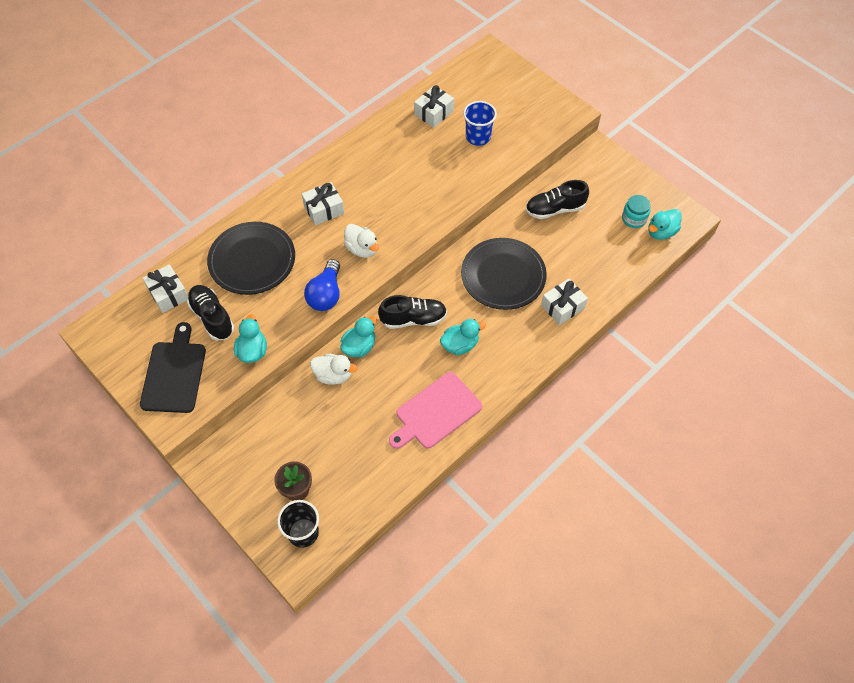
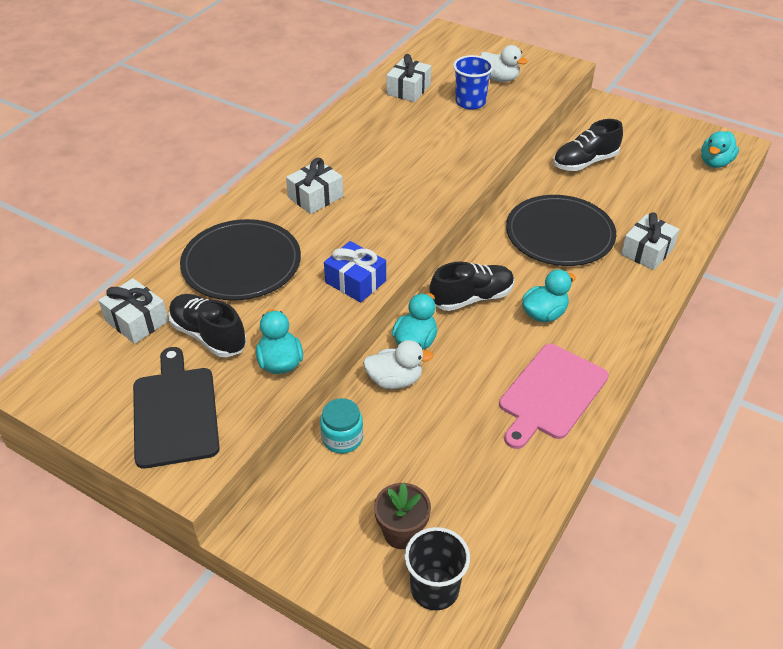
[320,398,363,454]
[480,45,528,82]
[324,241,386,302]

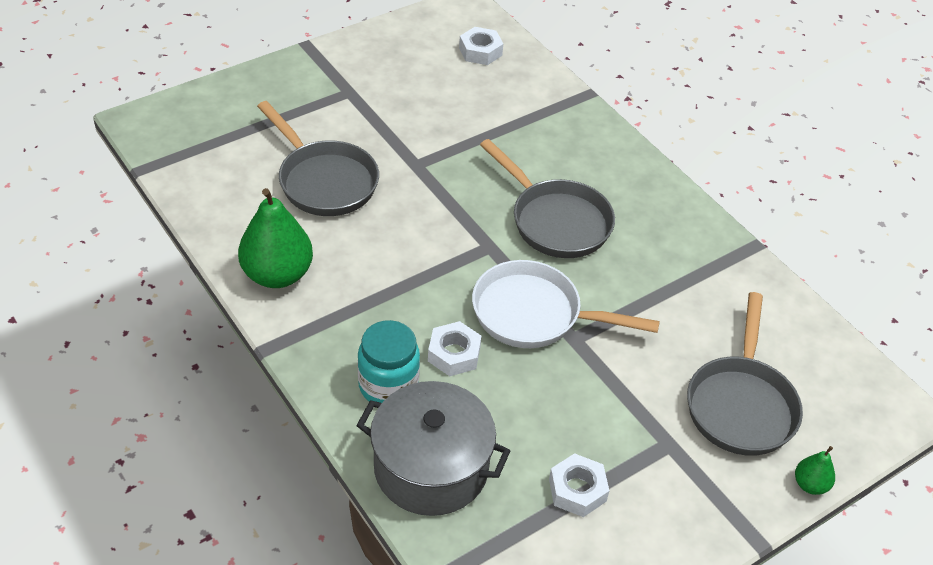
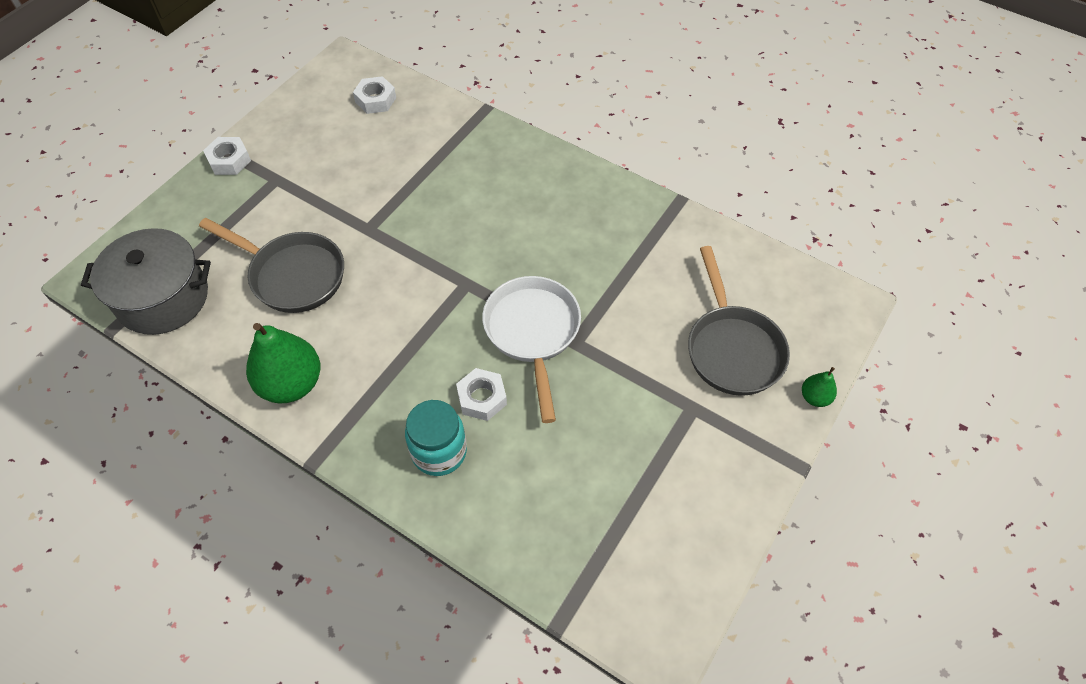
[480,139,615,258] (first image)
[482,276,581,423]
[81,228,211,335]
[203,137,251,175]

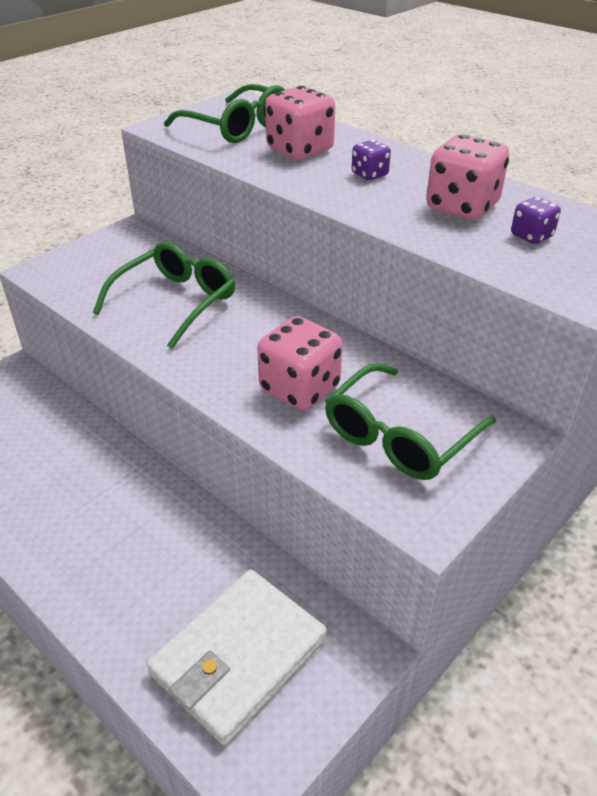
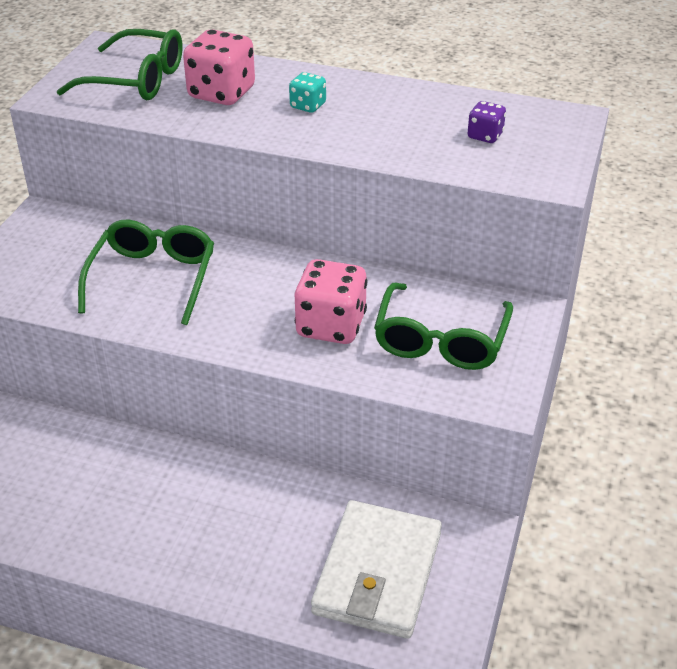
[426,134,509,220] (first image)
[289,72,326,113]

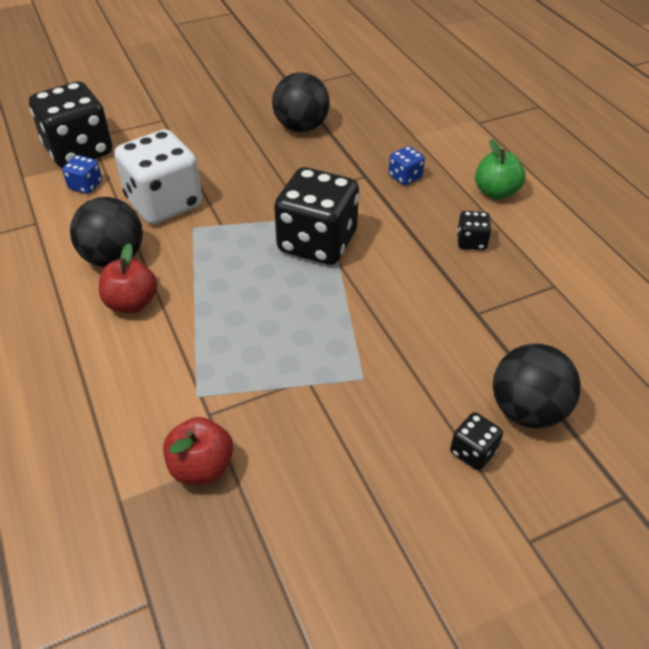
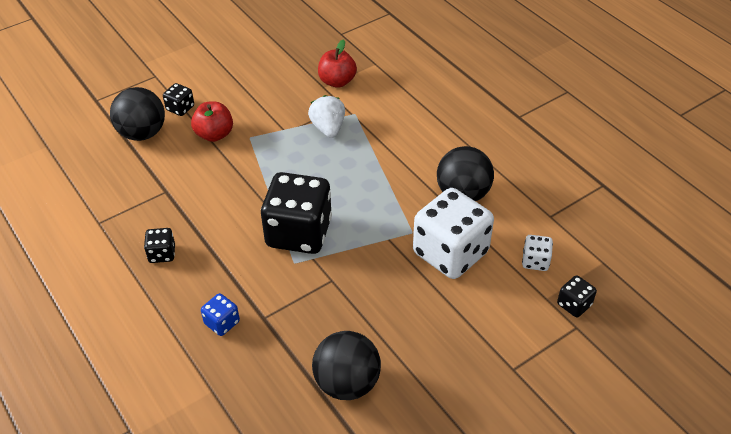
[557,275,597,317]
[475,139,525,200] (first image)
[522,235,553,271]
[191,101,233,142]
[308,95,345,138]

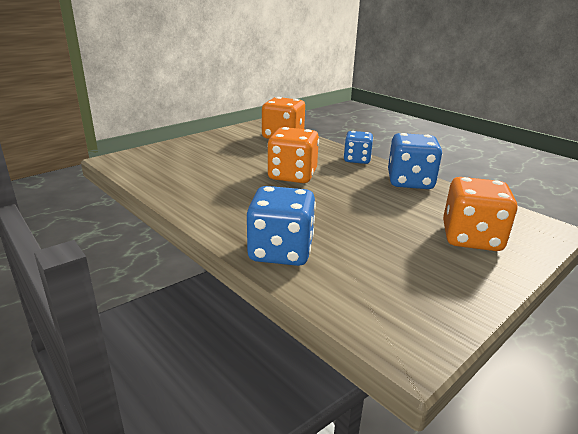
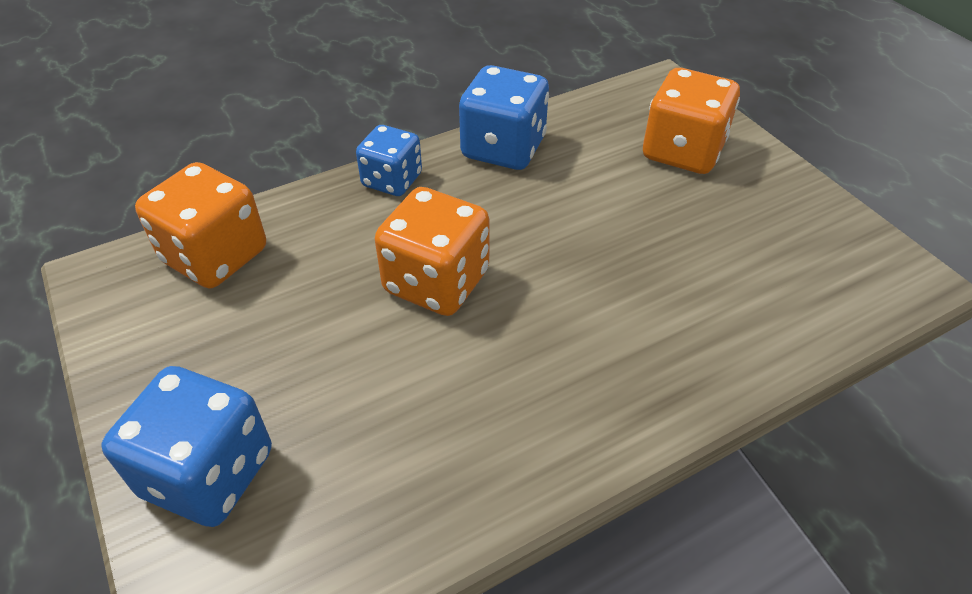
[101,366,272,527]

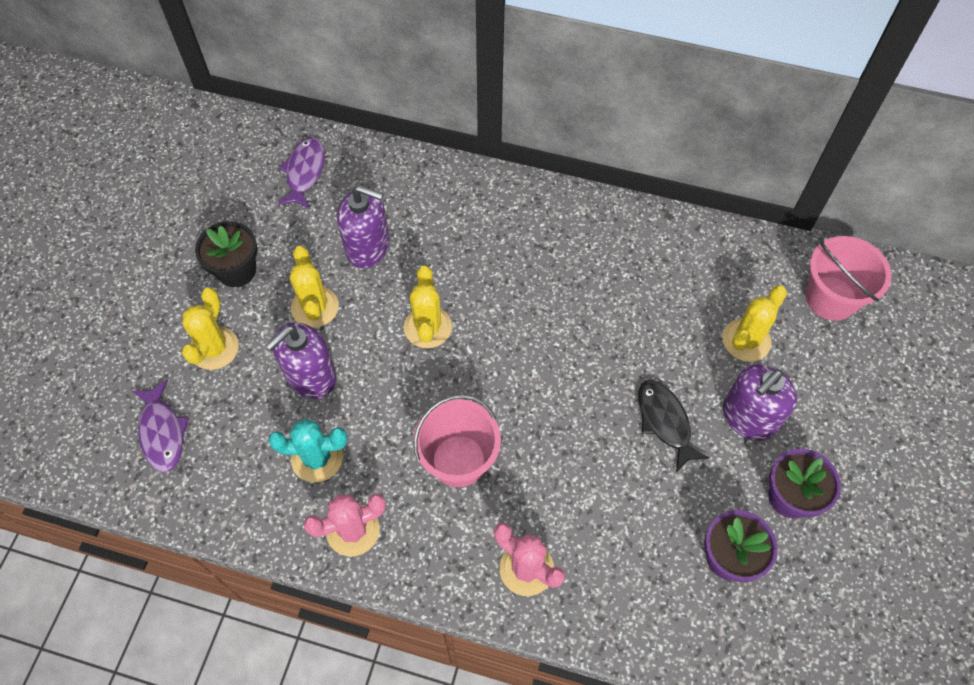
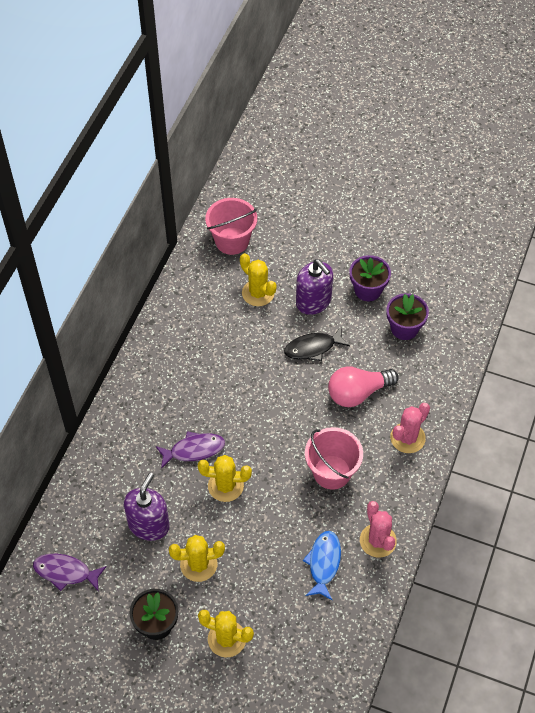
[265,322,337,399] (first image)
[156,431,225,469]
[303,531,341,600]
[328,366,399,407]

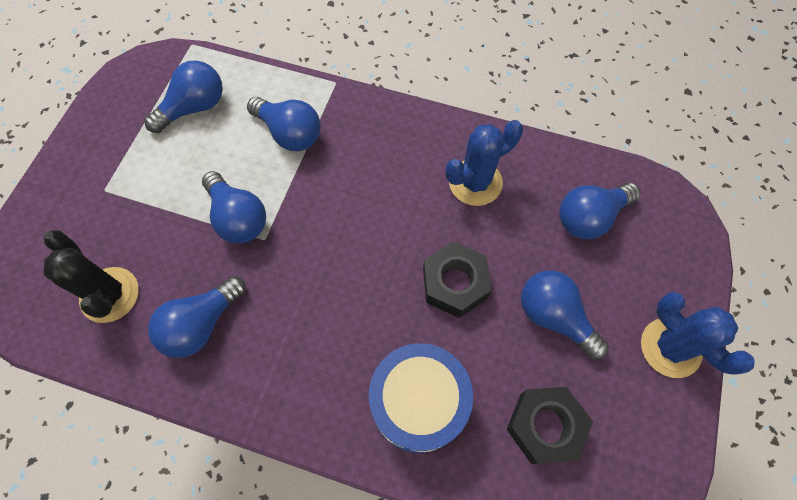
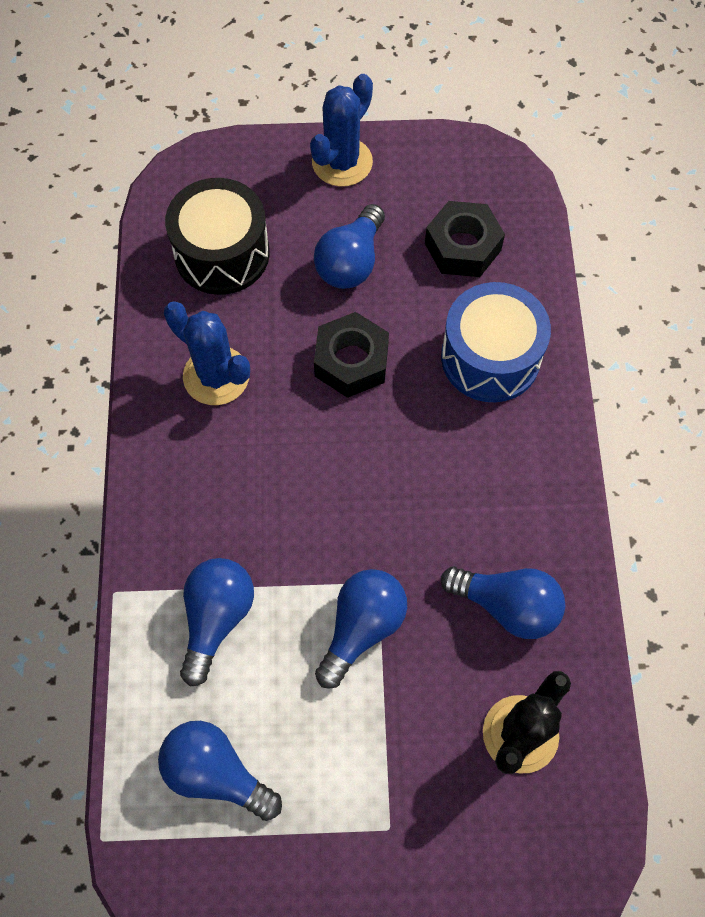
[165,178,270,295]

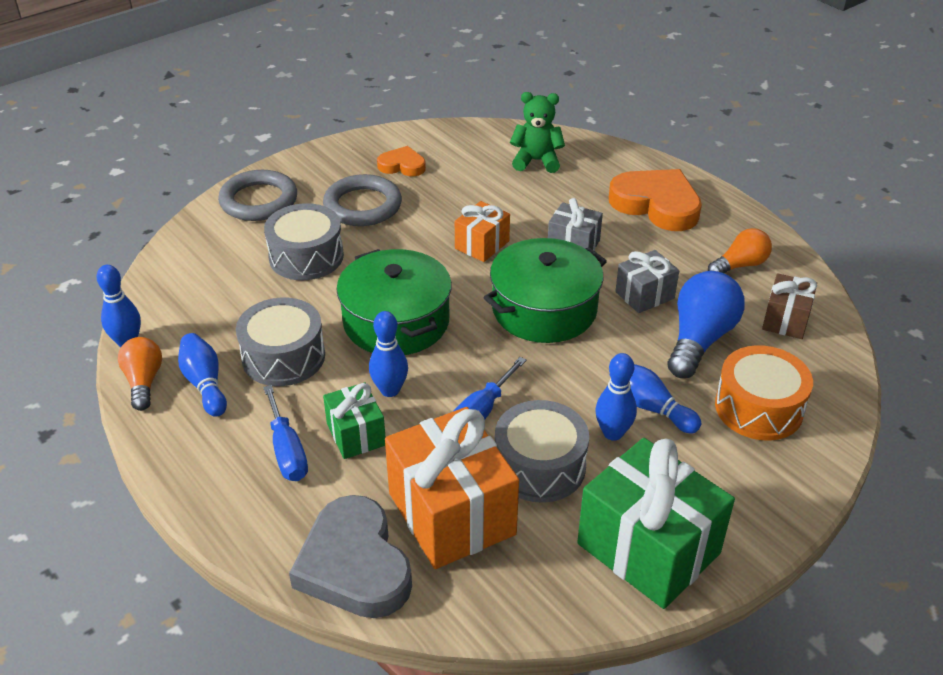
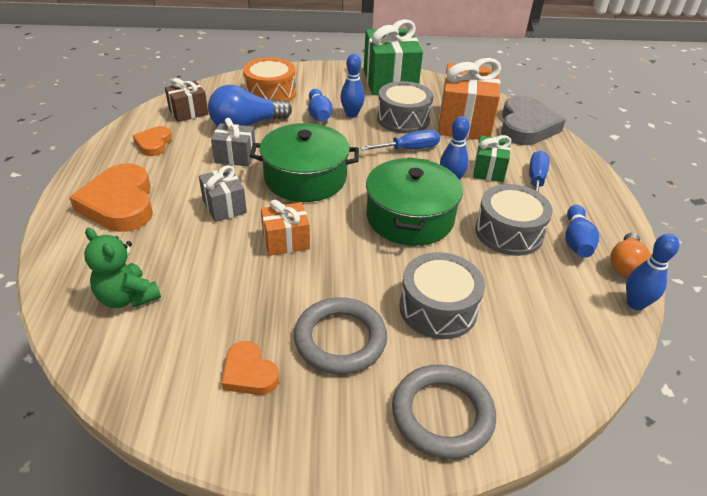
[133,126,172,156]

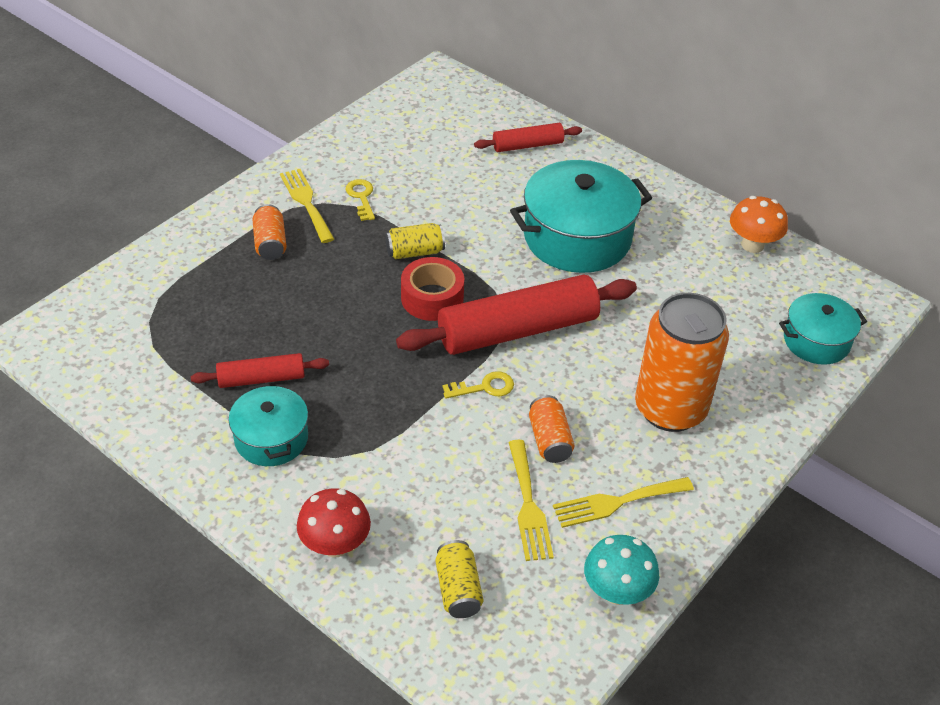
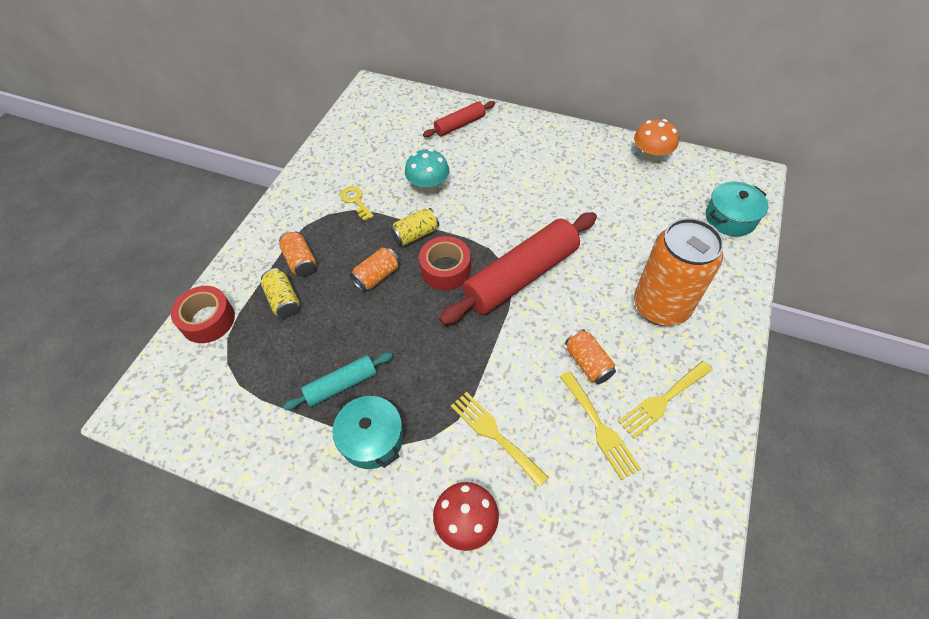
[510,160,652,273] (first image)
[451,392,549,487]
[283,352,393,410]
[442,371,514,399] (first image)
[405,149,449,194]
[261,268,300,318]
[350,247,400,292]
[171,286,235,343]

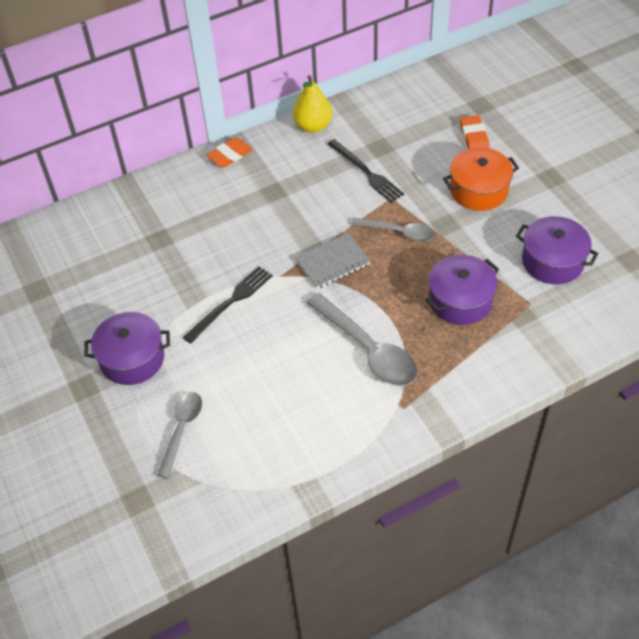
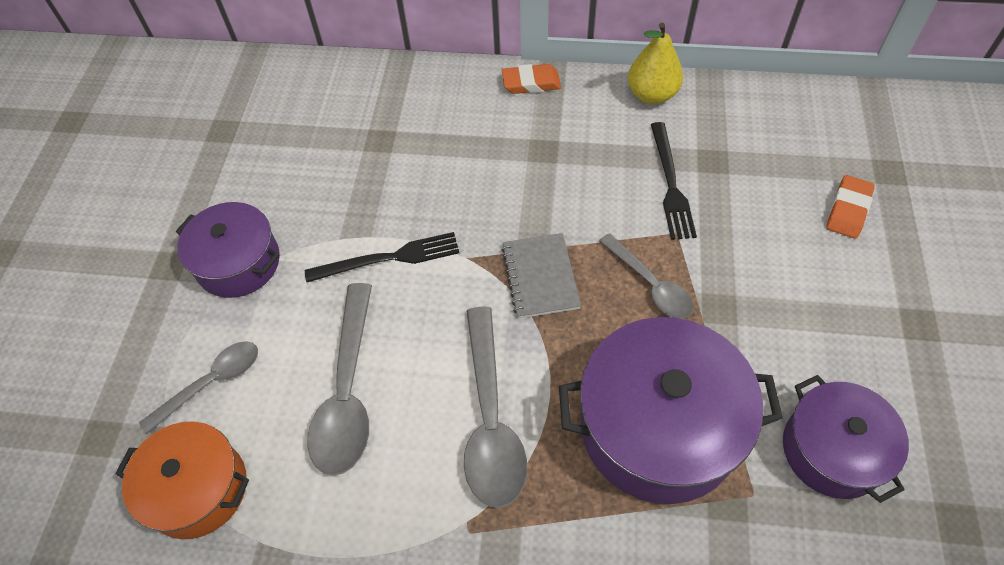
[115,421,249,539]
[502,233,581,319]
[559,317,783,504]
[307,283,372,476]

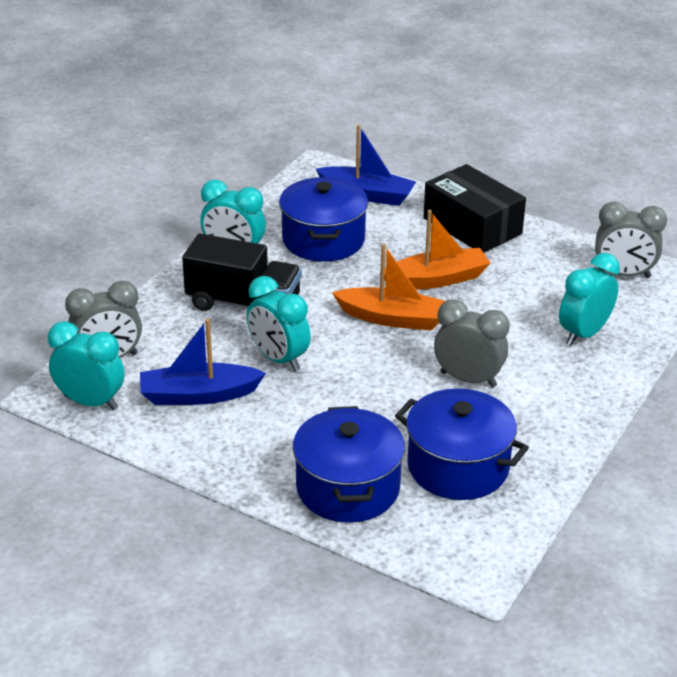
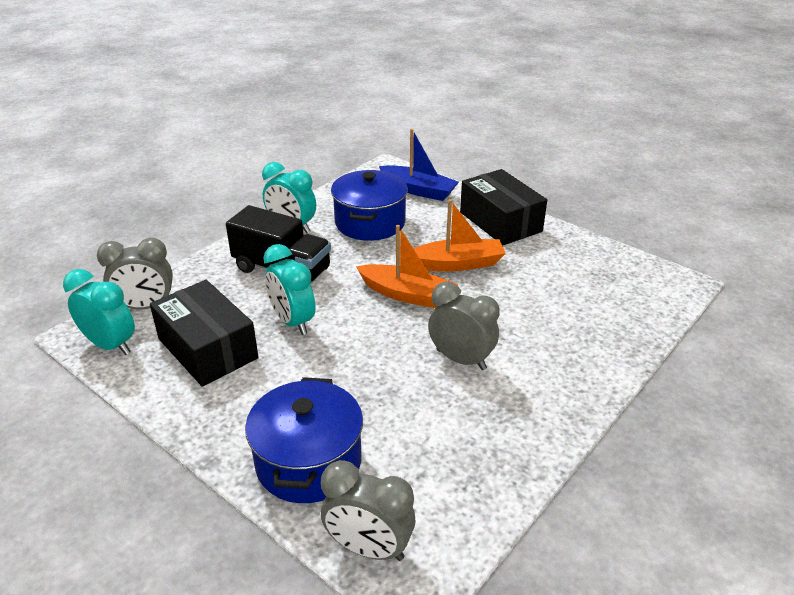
[321,460,416,561]
[559,253,620,346] (first image)
[150,280,259,387]
[395,388,529,500] (first image)

